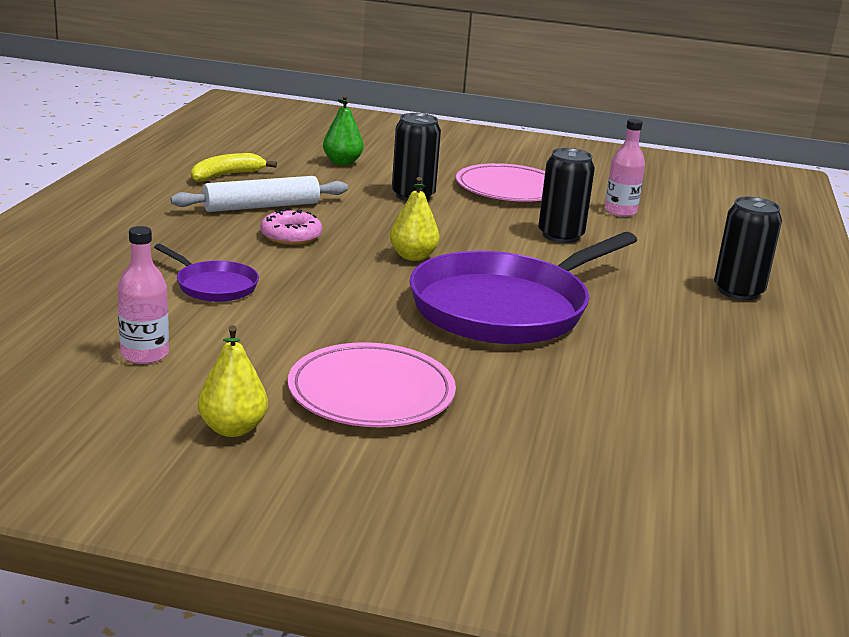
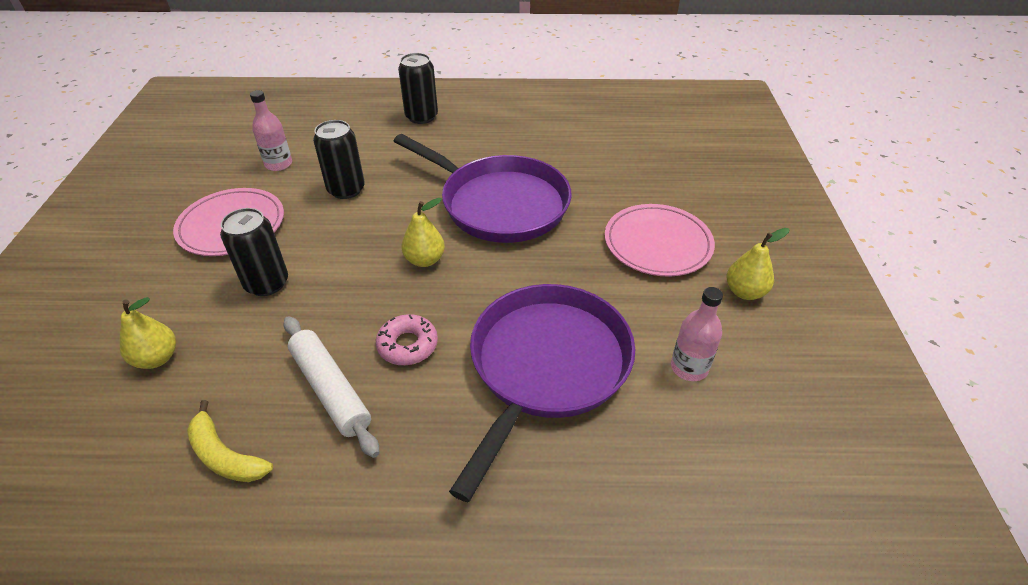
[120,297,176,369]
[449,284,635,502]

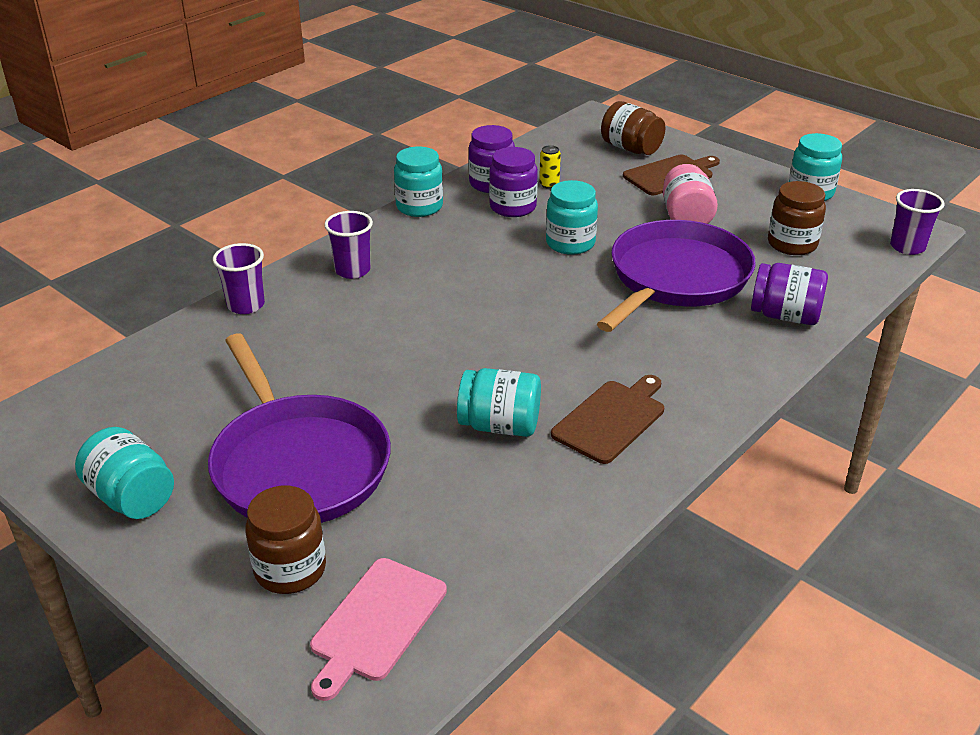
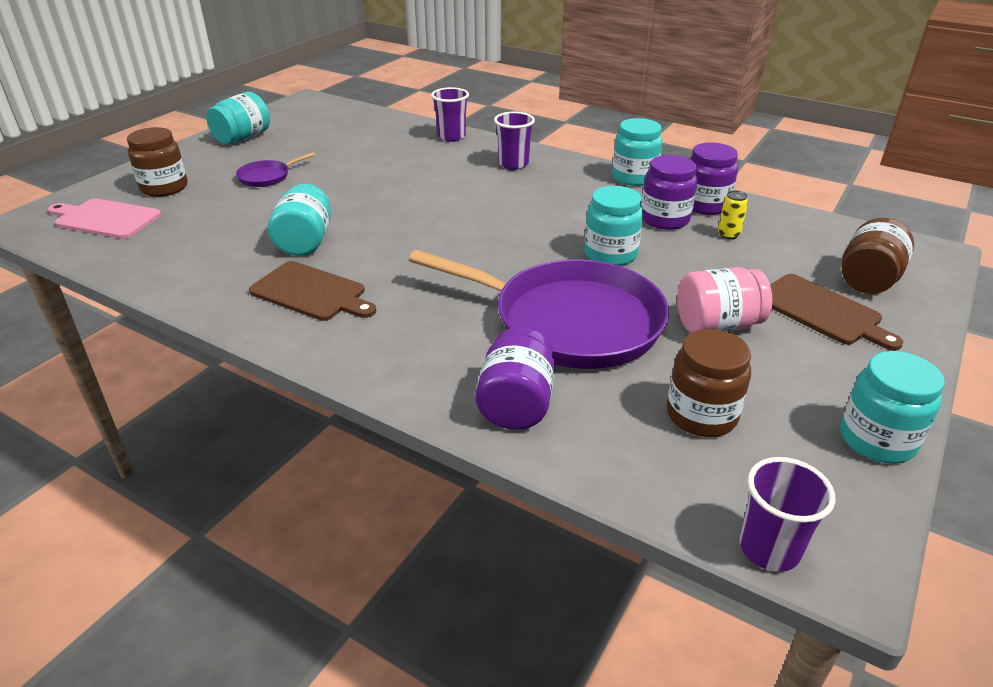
[236,152,315,187]

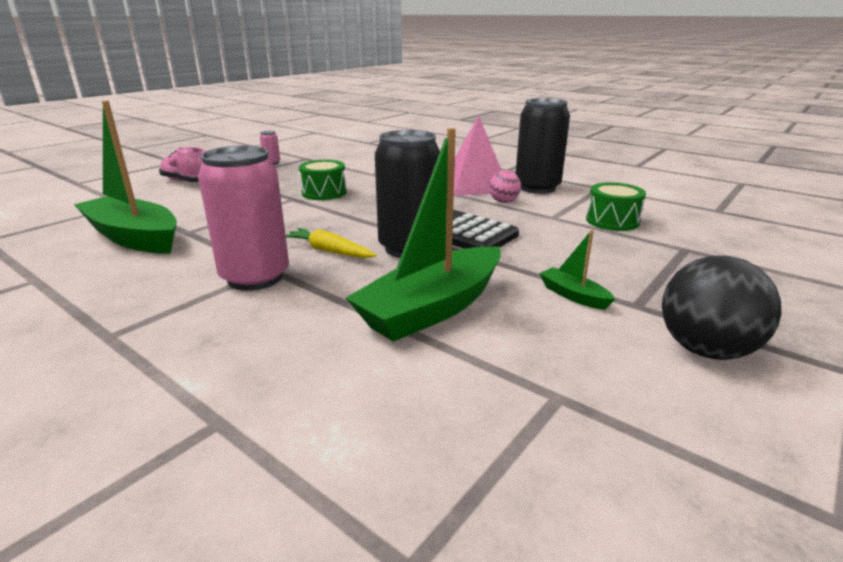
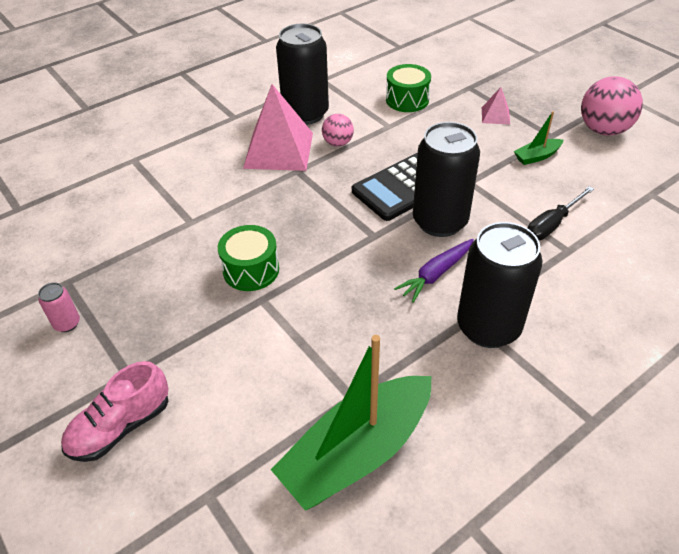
[528,186,594,240]
[457,222,543,348]
[394,239,474,302]
[581,76,643,136]
[482,87,510,125]

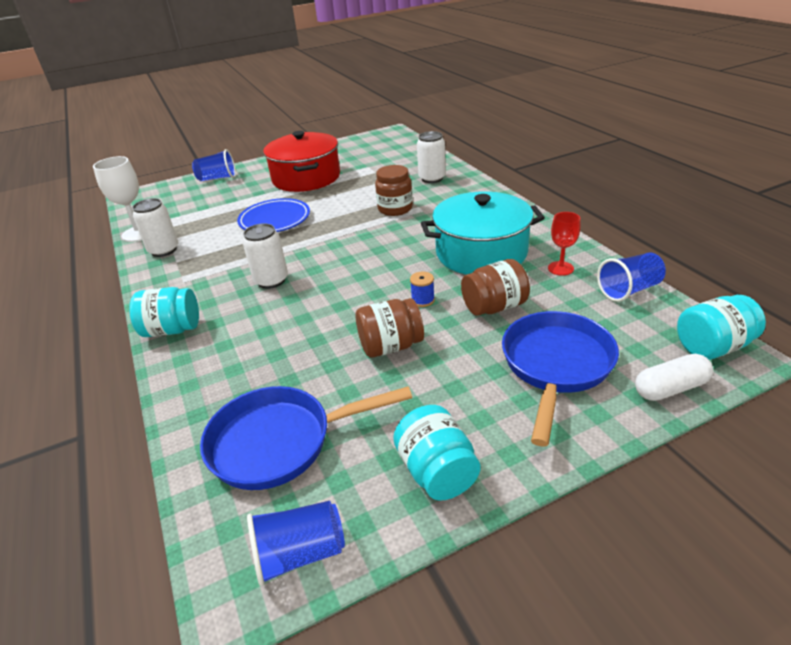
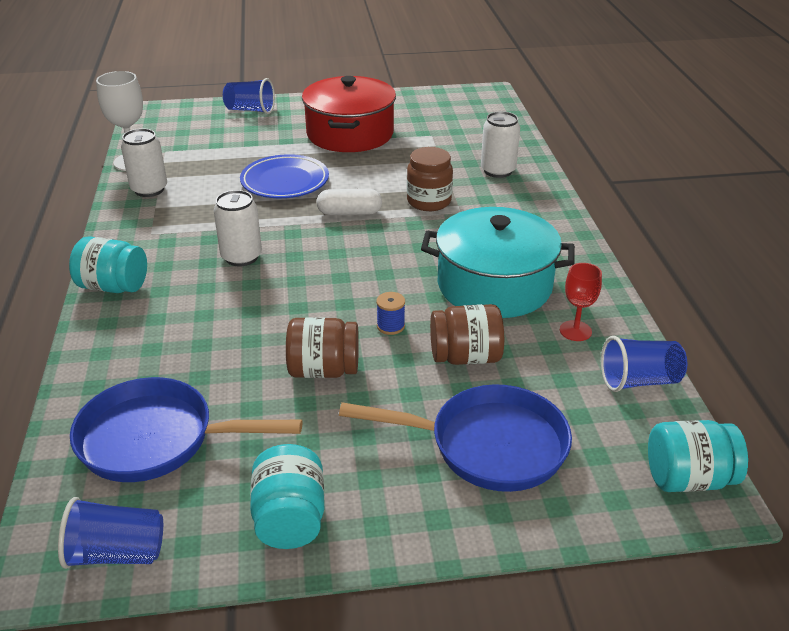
[339,384,572,492]
[317,189,382,215]

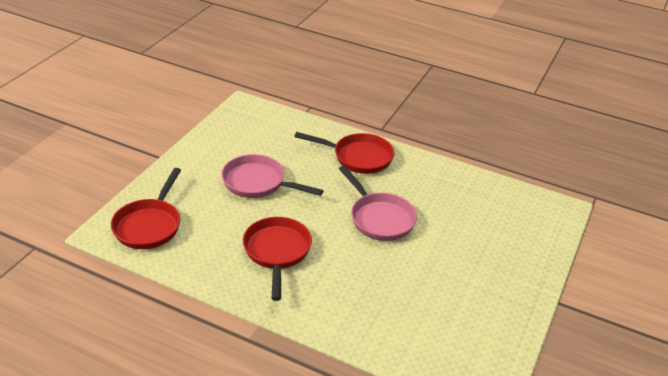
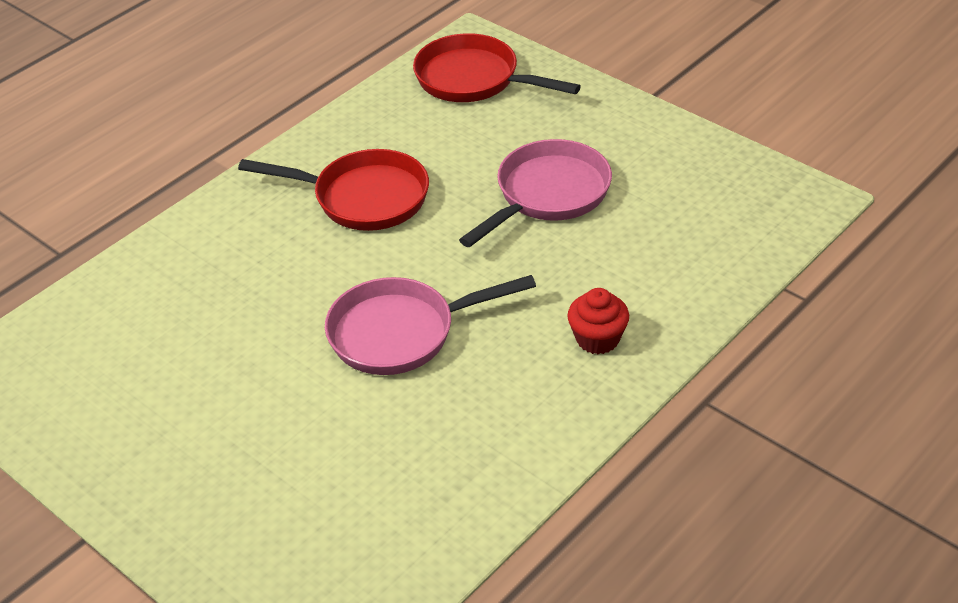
[567,288,629,354]

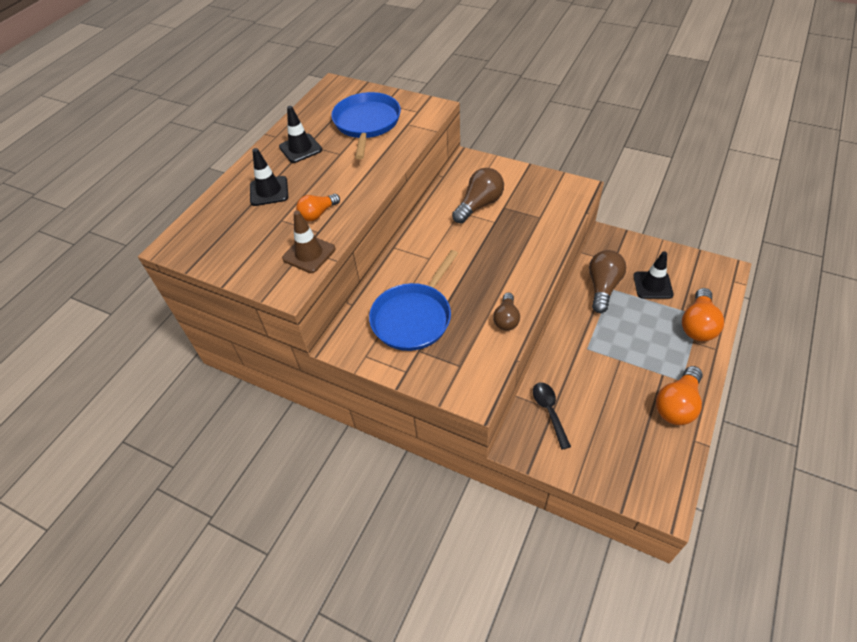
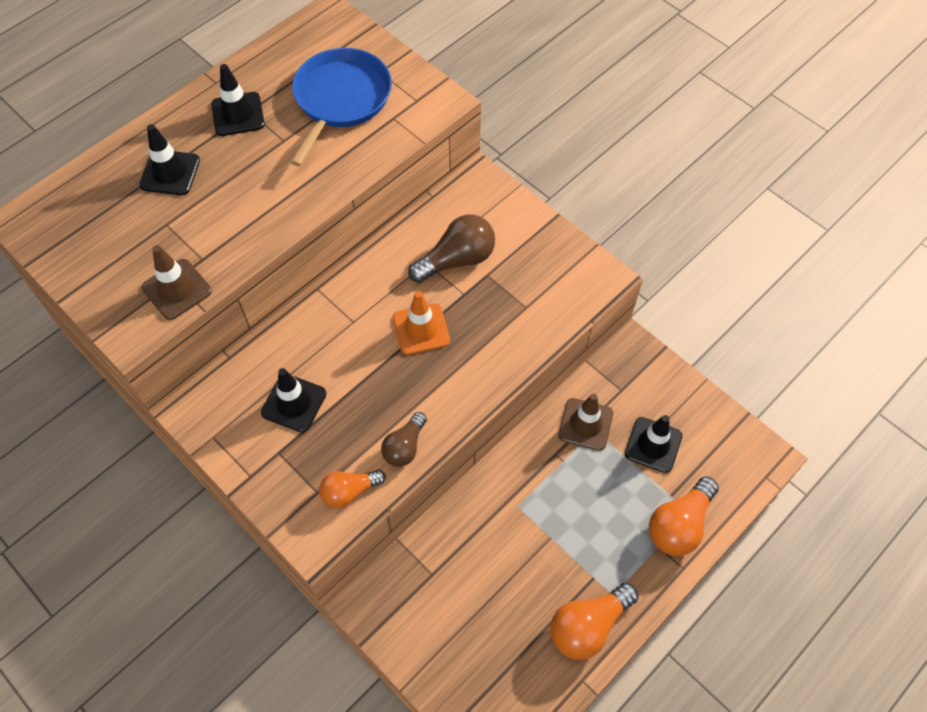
[320,470,386,508]
[261,368,326,433]
[558,393,613,451]
[533,382,571,450] (first image)
[393,291,450,355]

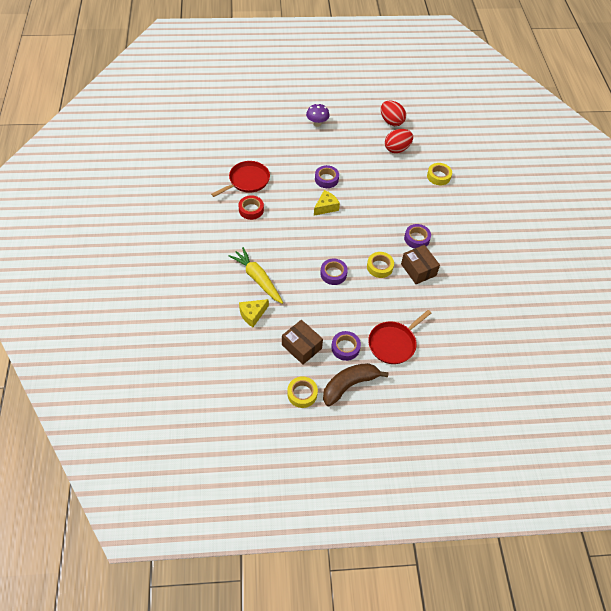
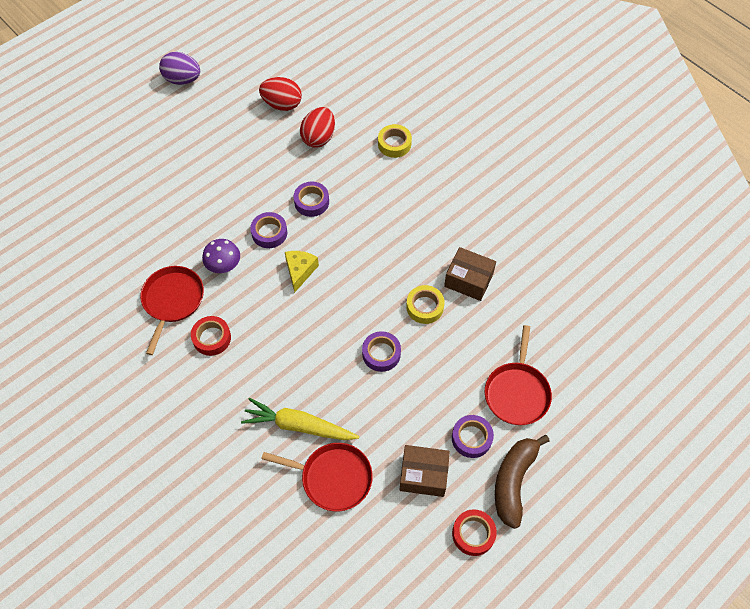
[202,239,240,273]
[294,182,329,217]
[261,443,373,511]
[452,509,497,556]
[159,52,200,85]

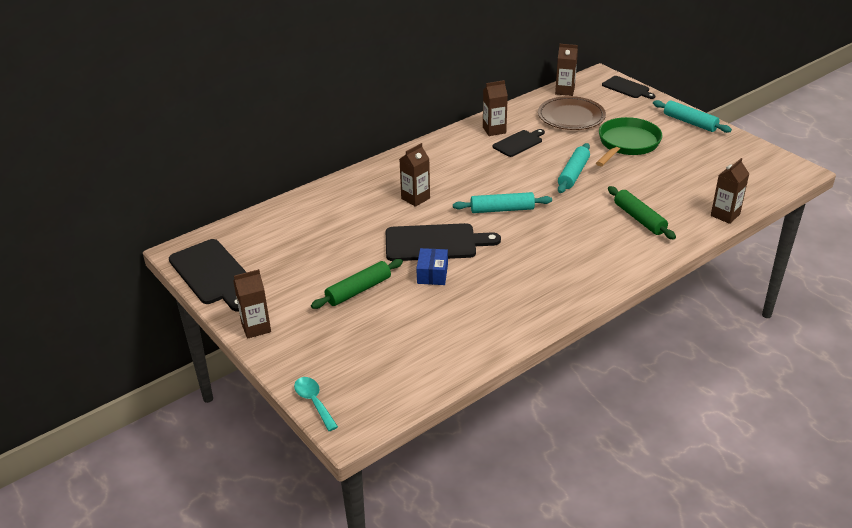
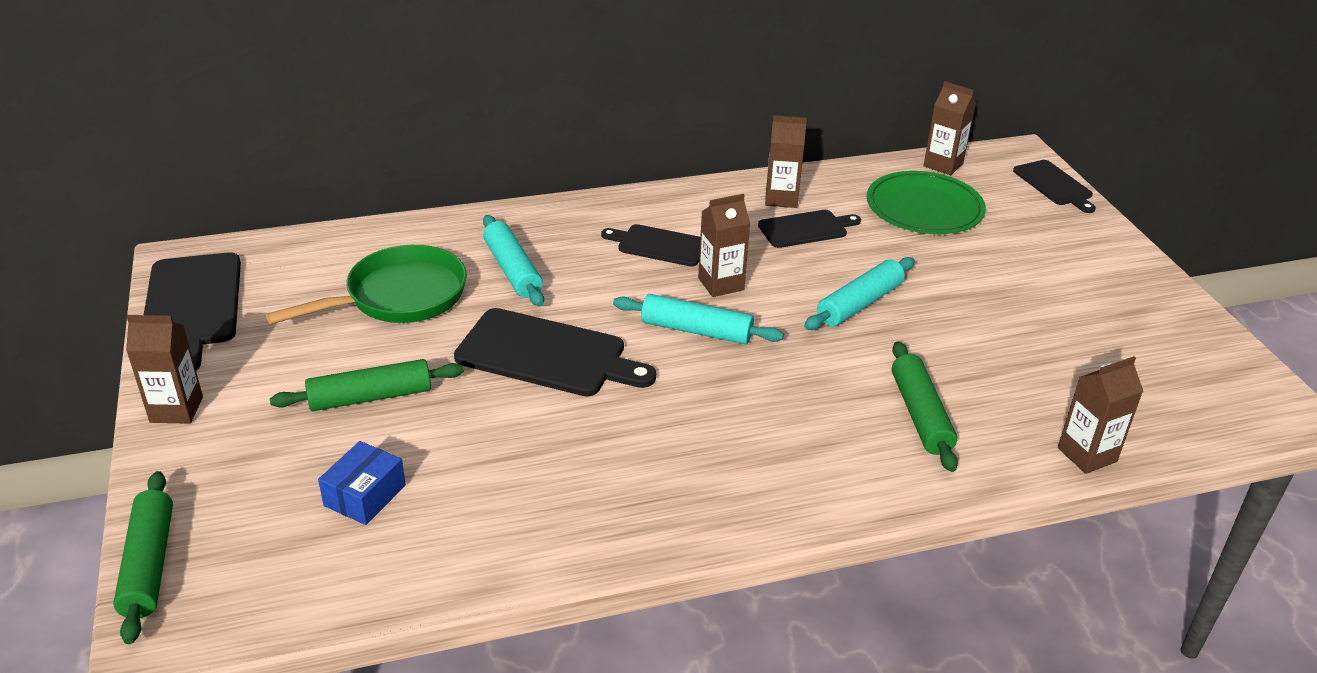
[867,171,986,234]
[483,215,544,306]
[265,245,467,324]
[698,194,750,297]
[318,441,406,525]
[113,471,173,644]
[601,224,700,267]

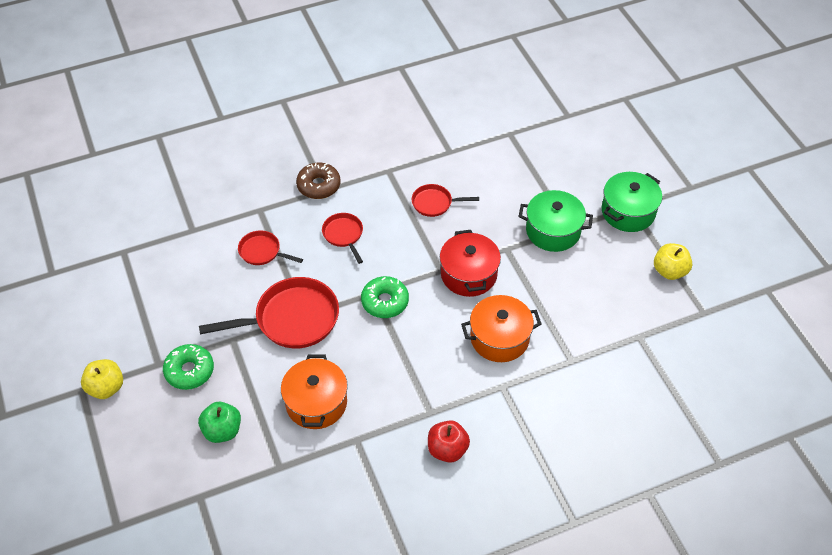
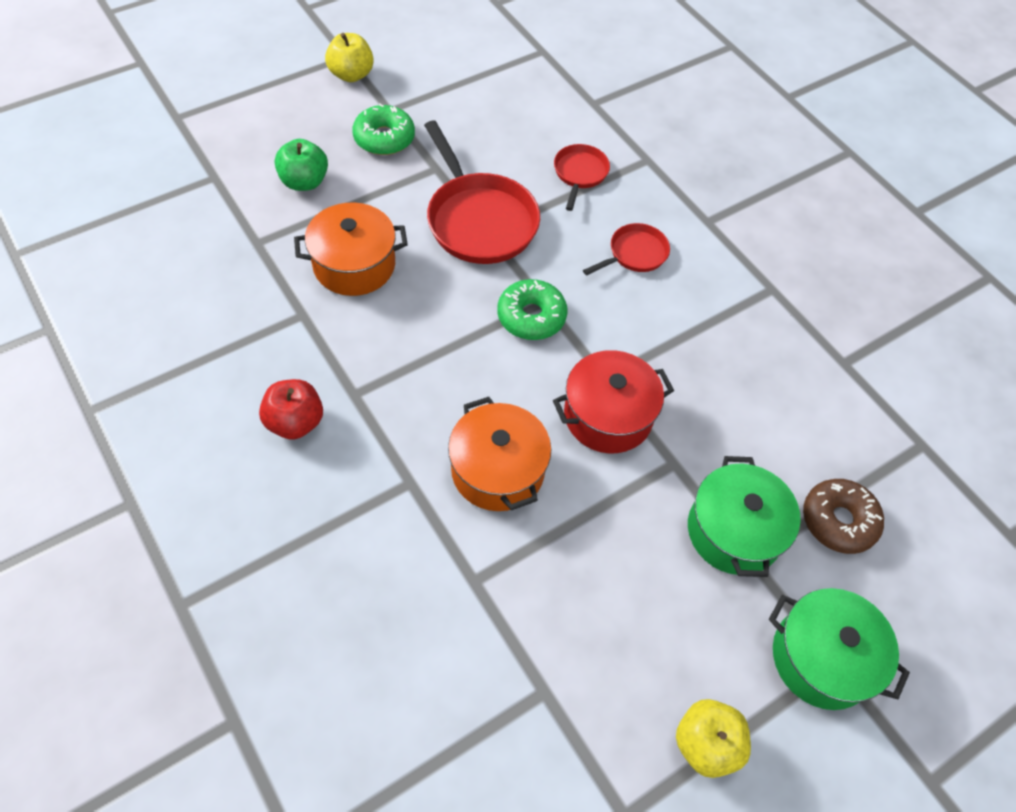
[803,479,884,554]
[412,184,479,217] (first image)

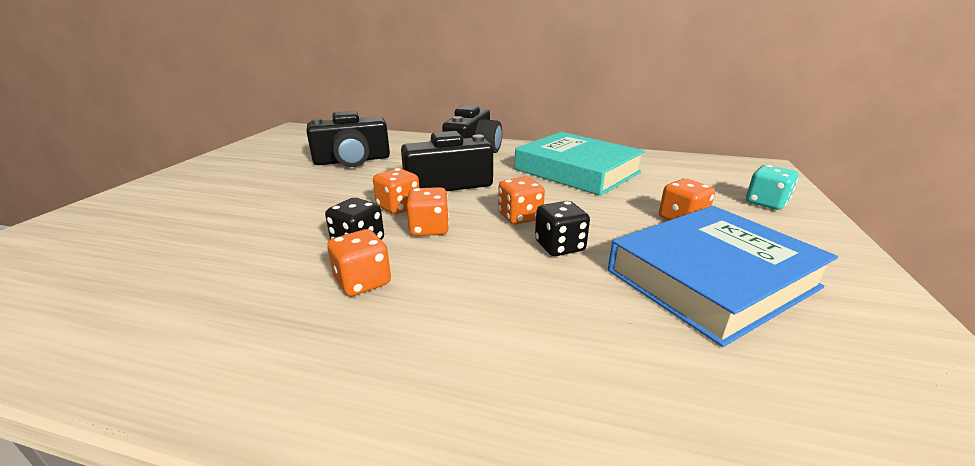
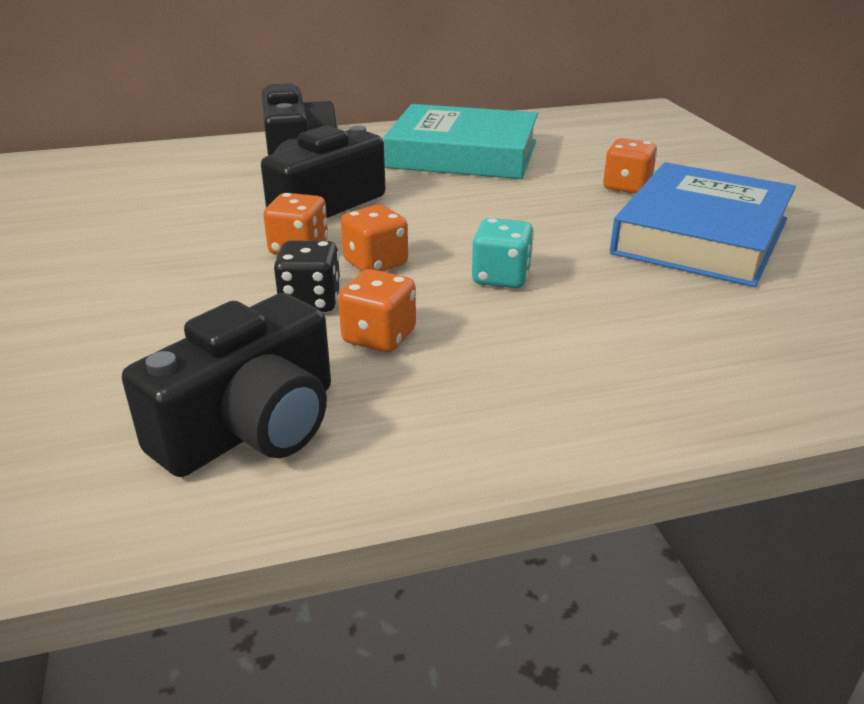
[122,293,331,477]
[472,218,534,288]
[498,177,545,224] (first image)
[535,201,590,256] (first image)

